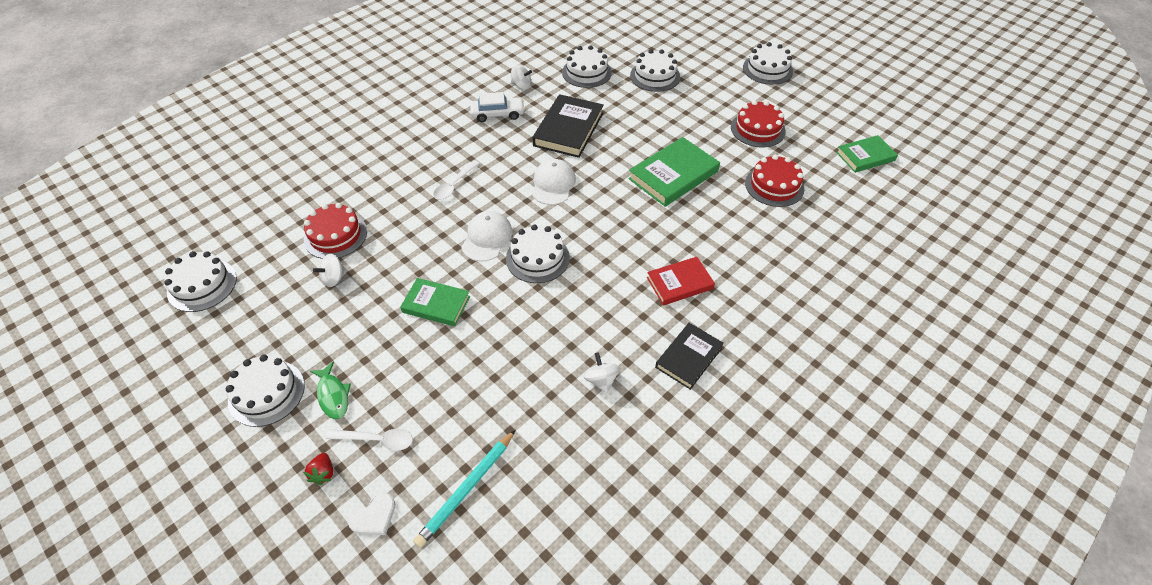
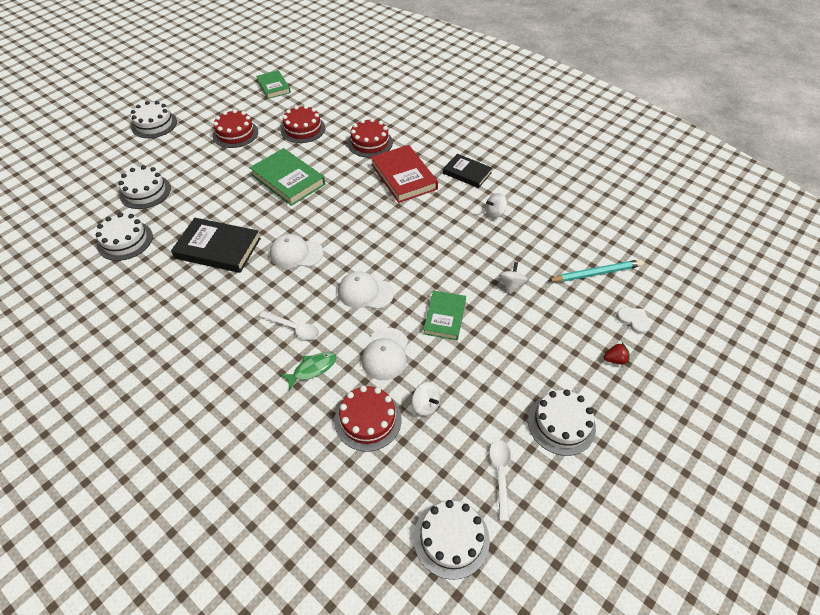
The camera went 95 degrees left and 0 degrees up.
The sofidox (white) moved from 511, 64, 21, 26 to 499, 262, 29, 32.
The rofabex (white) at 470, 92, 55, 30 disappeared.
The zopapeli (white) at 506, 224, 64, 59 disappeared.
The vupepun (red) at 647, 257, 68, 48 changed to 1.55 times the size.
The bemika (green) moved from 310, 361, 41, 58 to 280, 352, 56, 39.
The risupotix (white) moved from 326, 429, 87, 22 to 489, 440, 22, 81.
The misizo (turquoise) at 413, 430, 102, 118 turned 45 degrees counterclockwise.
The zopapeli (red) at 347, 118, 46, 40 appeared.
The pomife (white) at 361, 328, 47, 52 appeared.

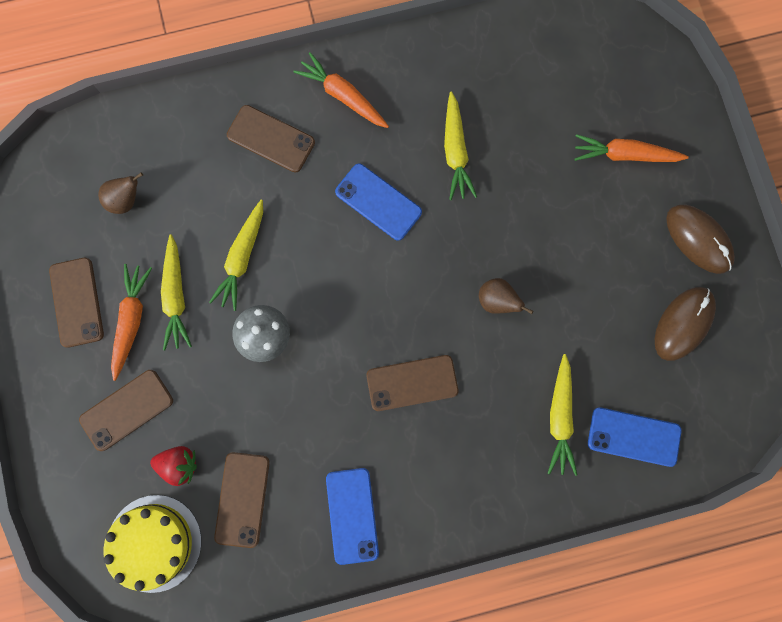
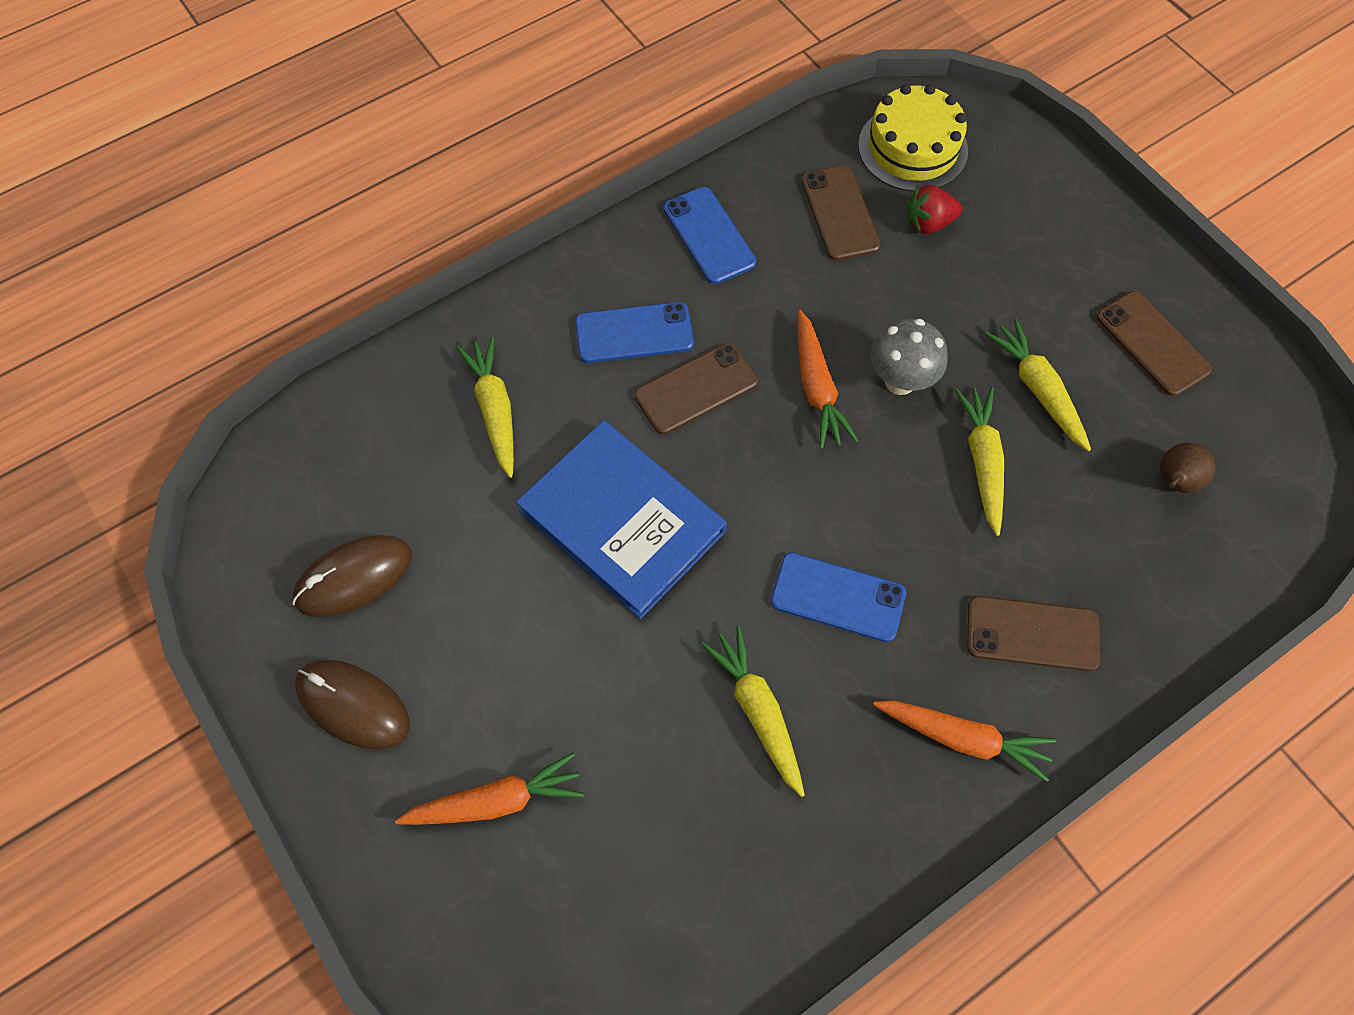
The camera went 160 degrees right and 15 degrees down.
The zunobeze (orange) moved from 111, 264, 41, 117 to 797, 310, 62, 139.
The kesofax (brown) at 479, 278, 54, 36 was replaced by the vupepun (blue) at 516, 420, 211, 199.
The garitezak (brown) at 655, 287, 61, 74 turned 45 degrees clockwise.
The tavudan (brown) at 79, 370, 94, 81 disappeared.
The tavudan (blue) moved from 588, 407, 94, 60 to 575, 302, 119, 61.

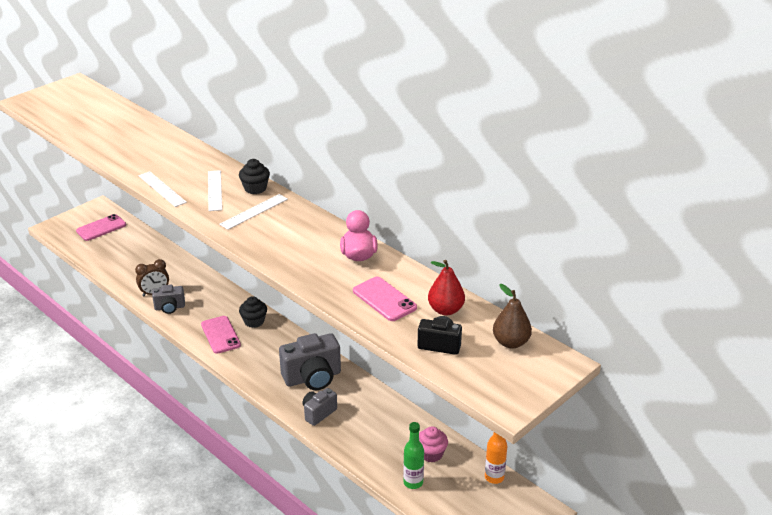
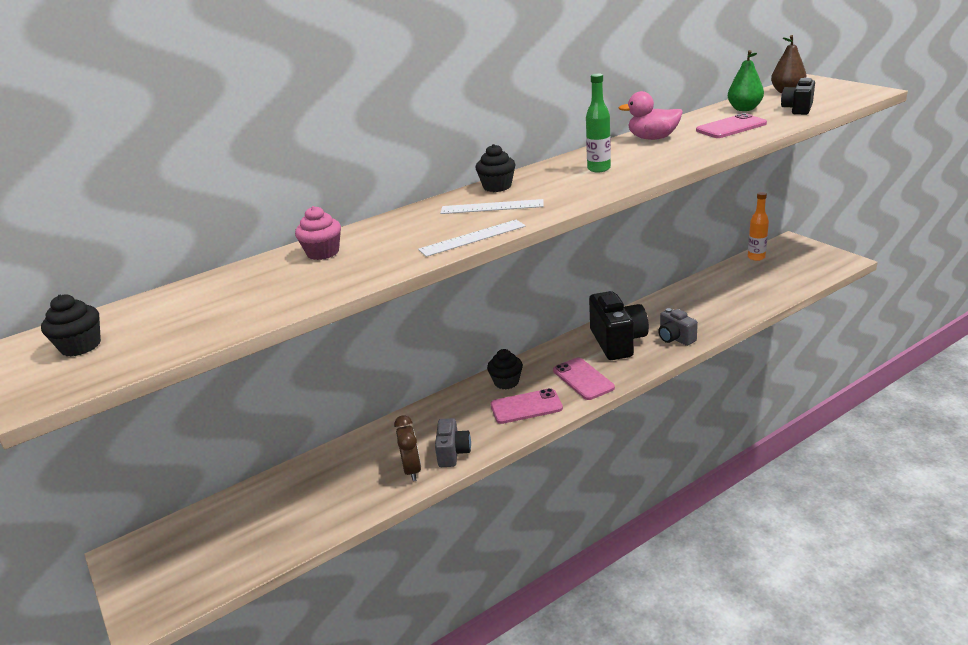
The camera went 75 degrees left and 5 degrees down.
The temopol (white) at 219, 194, 69, 36 disappeared.
The tavudan (pink) moved from 76, 214, 50, 27 to 553, 358, 62, 42.
The kesofax (red) at 428, 260, 37, 55 became the kesofax (green) at 728, 50, 36, 61.
The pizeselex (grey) at 279, 333, 62, 57 became the pizeselex (black) at 589, 291, 60, 69.
The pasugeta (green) moved from 403, 422, 21, 67 to 586, 74, 25, 98.
The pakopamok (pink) moved from 419, 426, 29, 36 to 295, 206, 46, 54.
The pakopamok (black) at 41, 295, 60, 62 appeared.

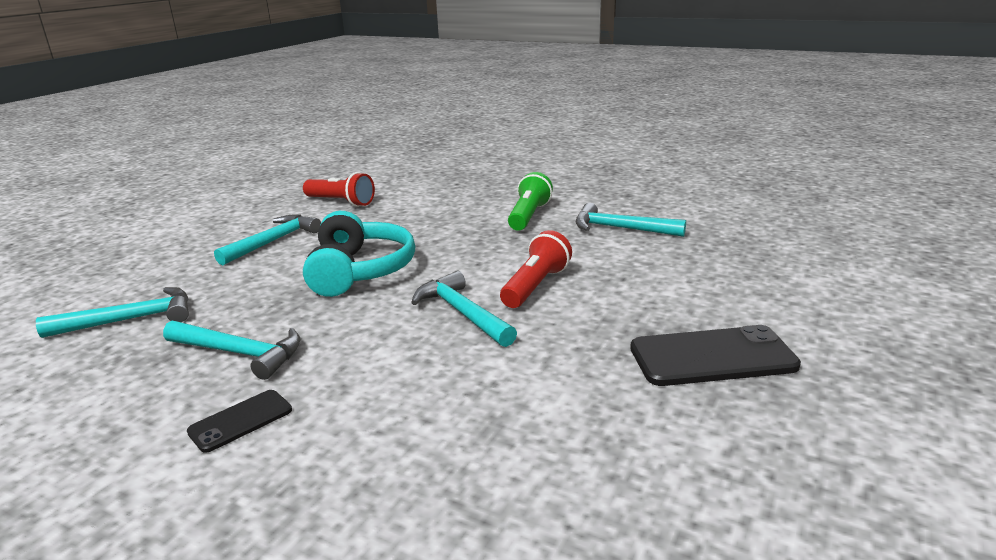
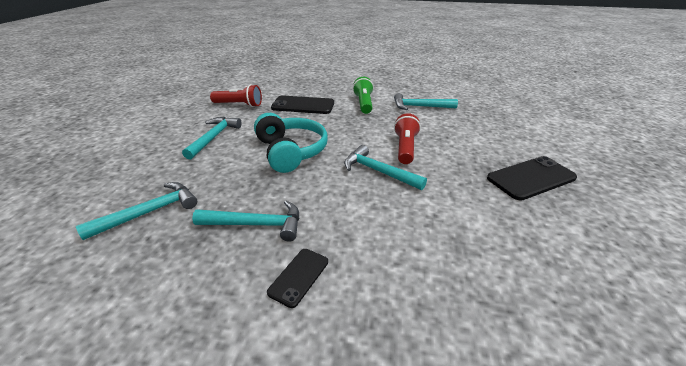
The camera went 20 degrees left and 10 degrees up.
The tavudan (black) at 271, 95, 63, 19 appeared.

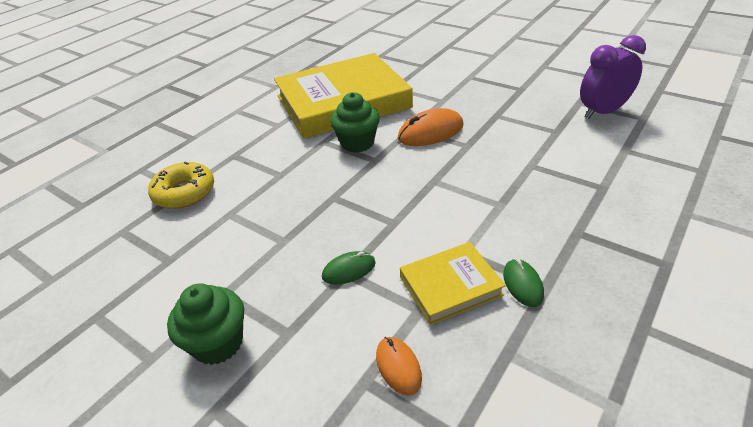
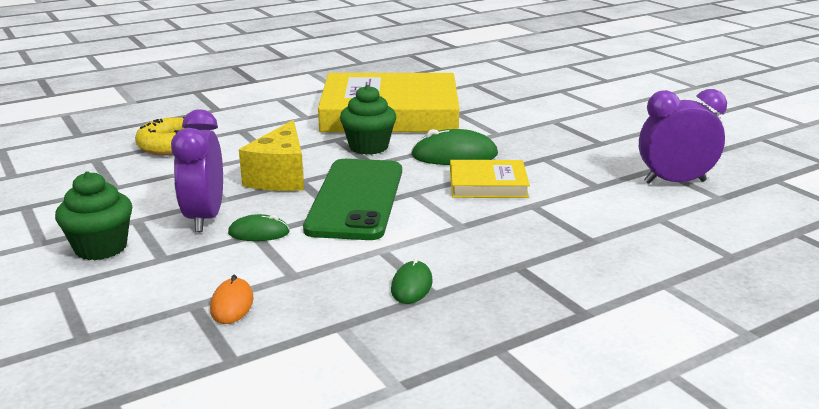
The camera went 20 degrees right and 15 degrees down.
The garitezak (orange) at 398, 108, 65, 38 became the garitezak (green) at 411, 129, 87, 36.
The vupepun (yellow) moved from 400, 242, 106, 83 to 450, 160, 80, 38.
The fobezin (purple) at 171, 109, 52, 123 appeared.
The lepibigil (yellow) at 239, 120, 65, 71 appeared.
The tavudan (green) at 303, 159, 99, 81 appeared.

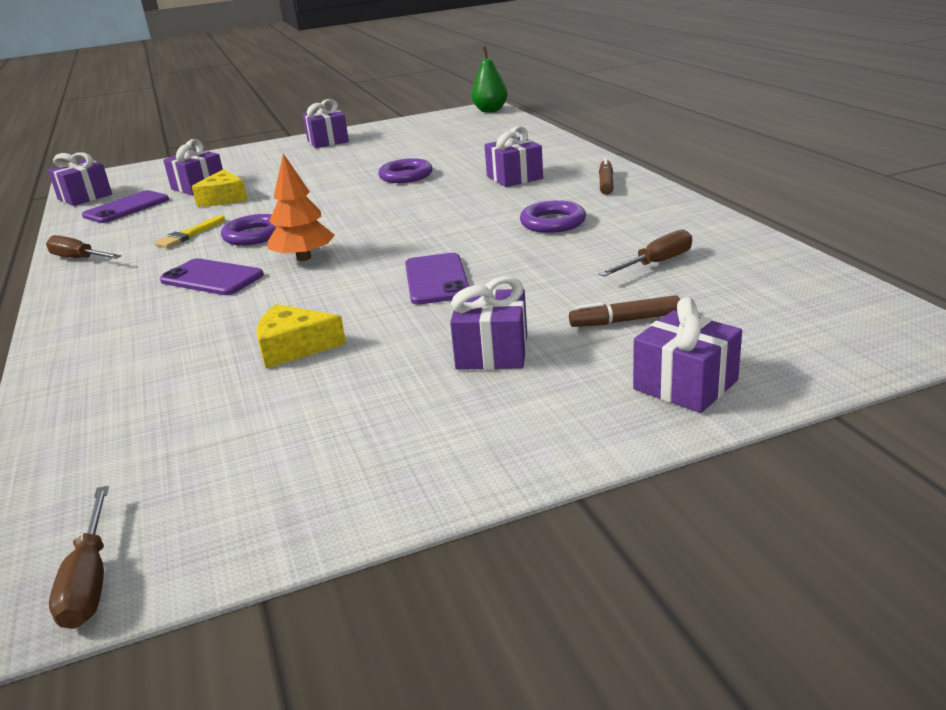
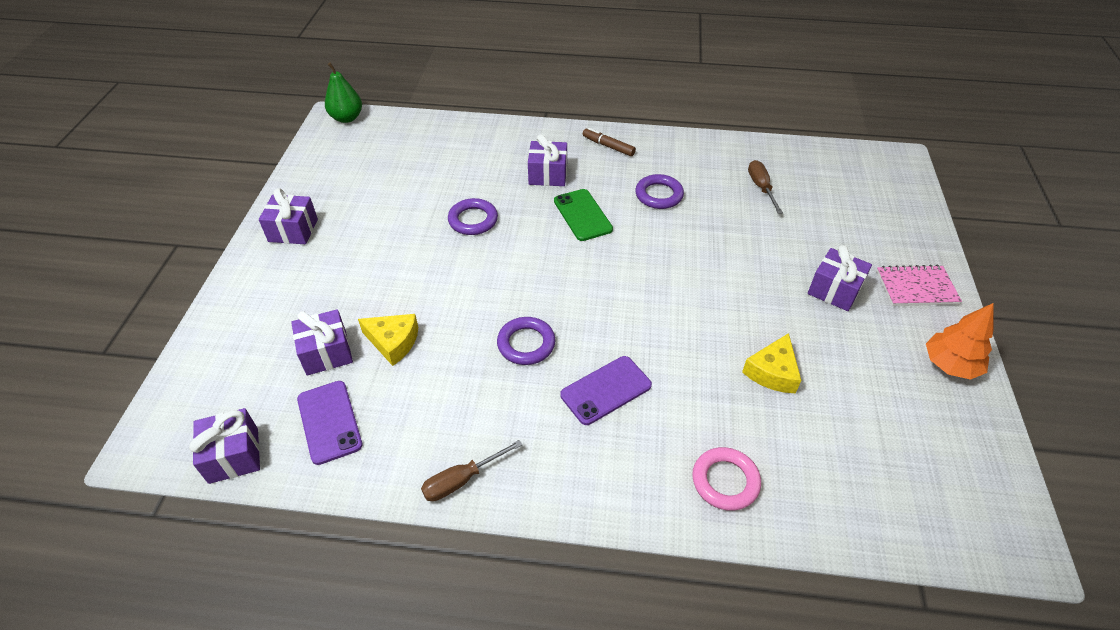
The camera went 65 degrees left and 20 degrees up.
The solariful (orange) moved from 267, 153, 68, 108 to 926, 303, 68, 77.
The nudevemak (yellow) at 155, 215, 70, 33 disappeared.
The tavudan (purple) at 405, 253, 64, 52 disappeared.
The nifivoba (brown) at 569, 295, 111, 32 disappeared.
The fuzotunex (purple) at 633, 297, 109, 116 disappeared.
The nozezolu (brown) at 49, 486, 60, 143 disappeared.
The tavudan (green) at 554, 189, 59, 52 appeared.
The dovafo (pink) at 876, 265, 86, 41 appeared.
The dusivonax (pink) at 692, 447, 69, 64 appeared.

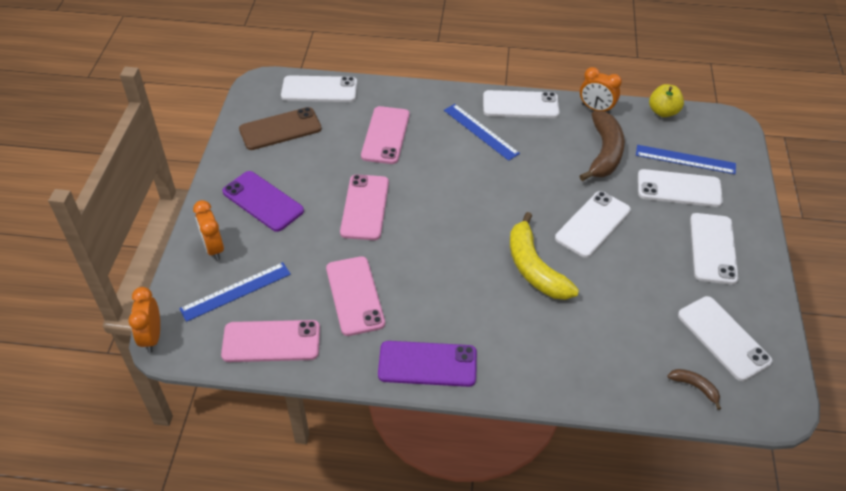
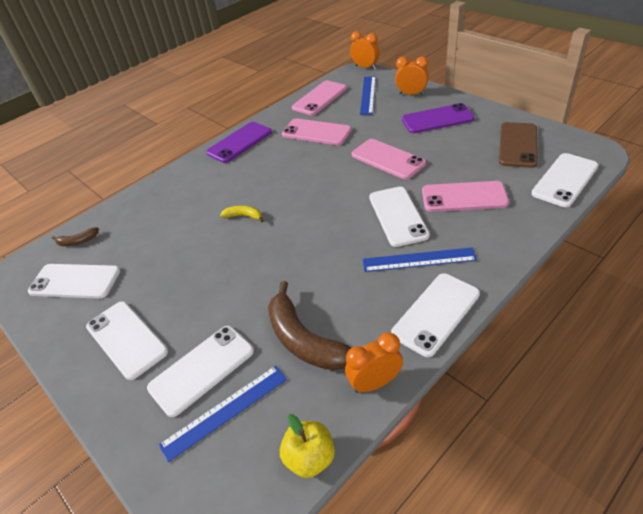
The camera went 135 degrees right and 5 degrees down.
The tavudan (pink) at 361, 106, 49, 58 turned 45 degrees counterclockwise.
The tavudan (white) moved from 555, 191, 76, 67 to 369, 187, 61, 60.
The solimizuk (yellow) at 510, 212, 69, 88 changed to 0.47 times the size.

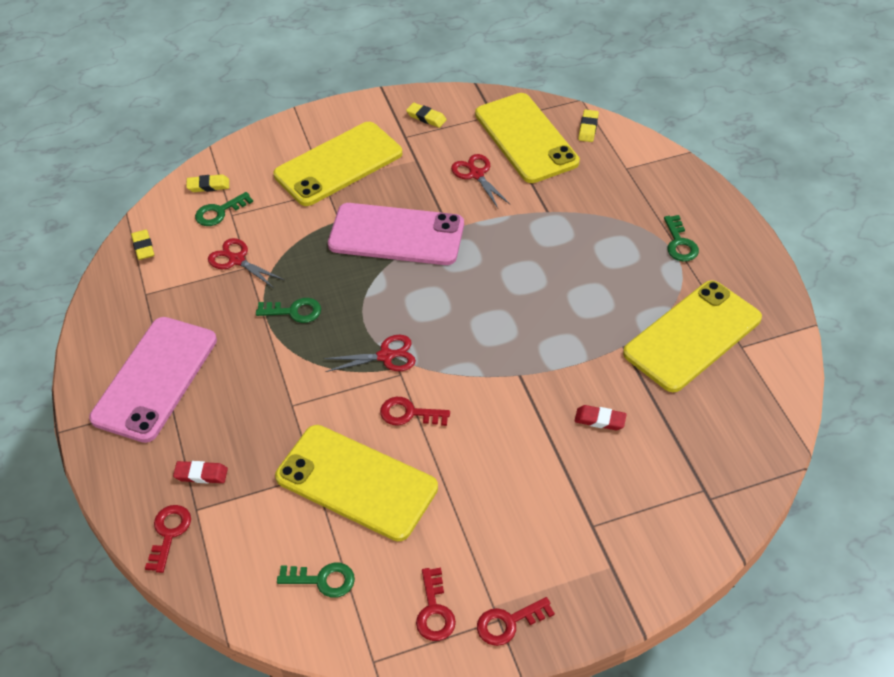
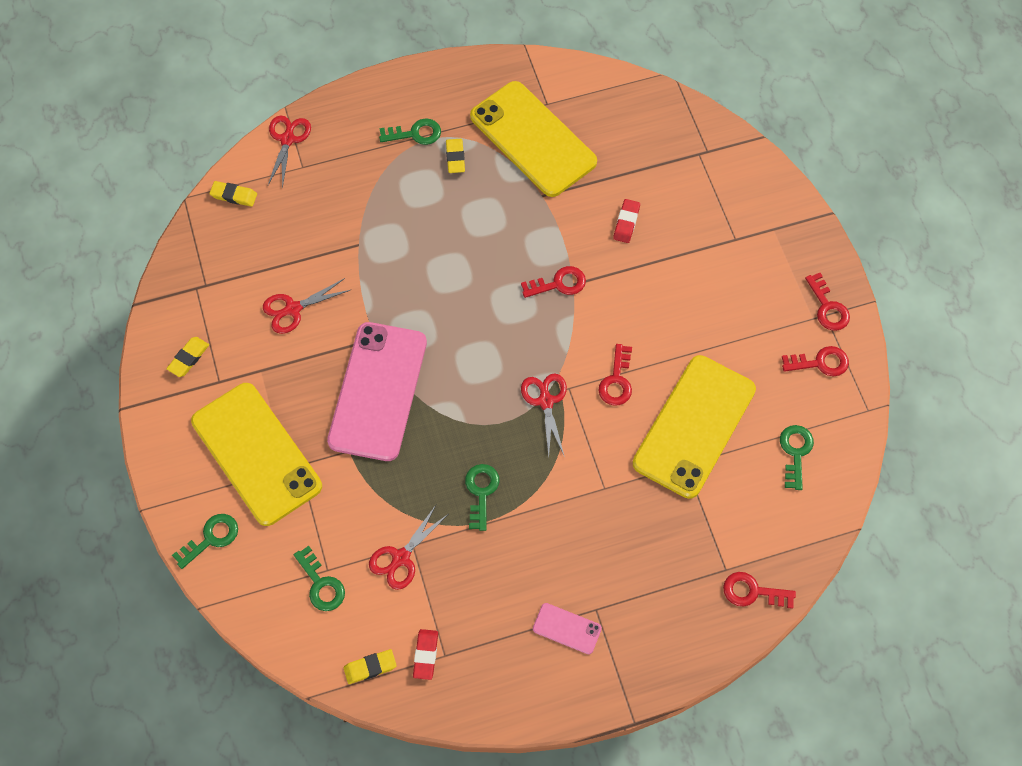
The camera went 90 degrees left and 15 degrees up.
The tavudan (yellow) at 475, 93, 105, 90 disappeared.
The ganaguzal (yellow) moved from 186, 174, 43, 18 to 446, 139, 19, 34.
The tavudan (pink) at 89, 317, 128, 126 changed to 0.42 times the size.
The ganaguzal (red) moved from 173, 461, 55, 22 to 413, 629, 25, 51.
The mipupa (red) at 268, 115, 43, 73 appeared.
The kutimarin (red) at 521, 266, 65, 32 appeared.
The kutimarin (green) at 172, 514, 66, 55 appeared.

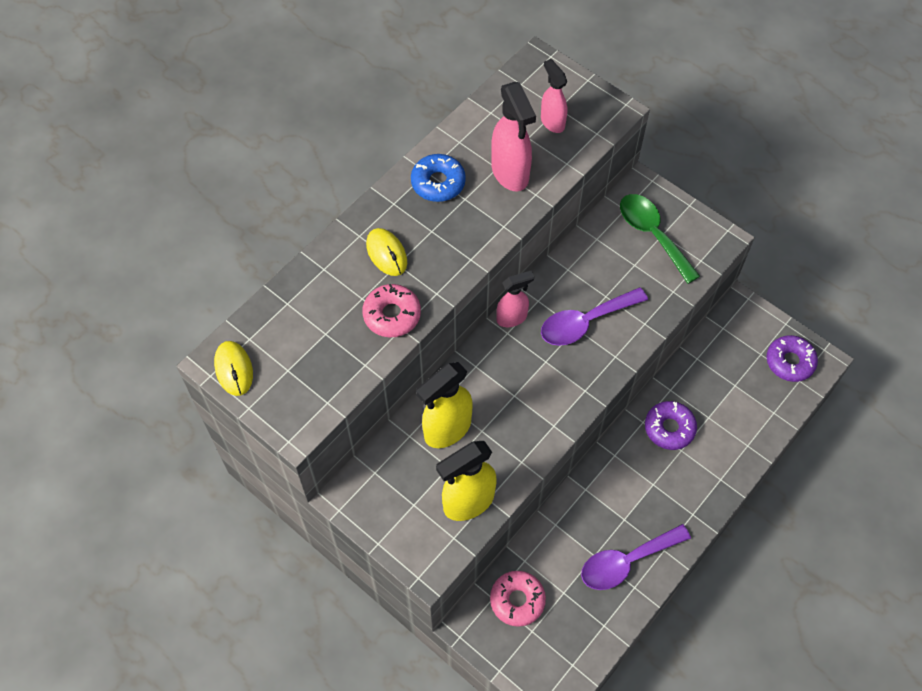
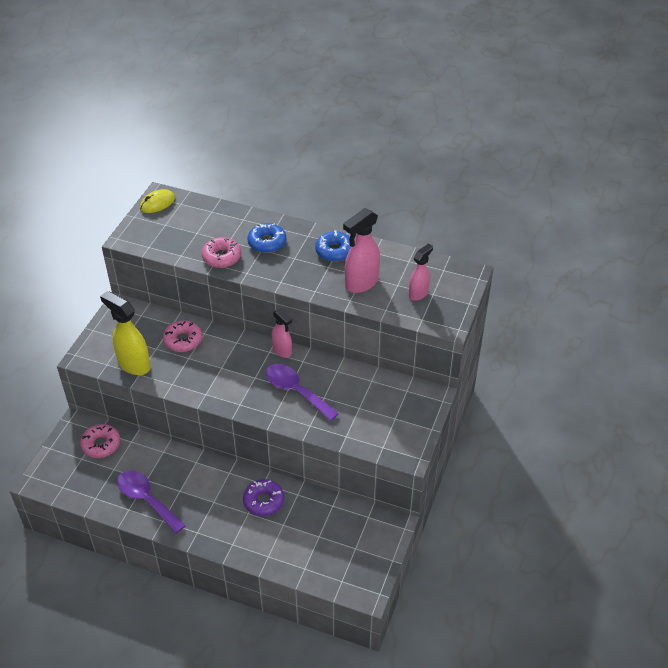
The camera went 70 degrees right and 15 degrees down.
The risupotix (green) at 620, 194, 80, 90 disappeared.
The garitezak (yellow) at 366, 228, 41, 48 was replaced by the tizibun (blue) at 248, 223, 38, 30.
The tizibun (purple) at 766, 335, 52, 47 disappeared.
The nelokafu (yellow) at 416, 362, 57, 86 was replaced by the tizibun (pink) at 163, 321, 39, 31.

